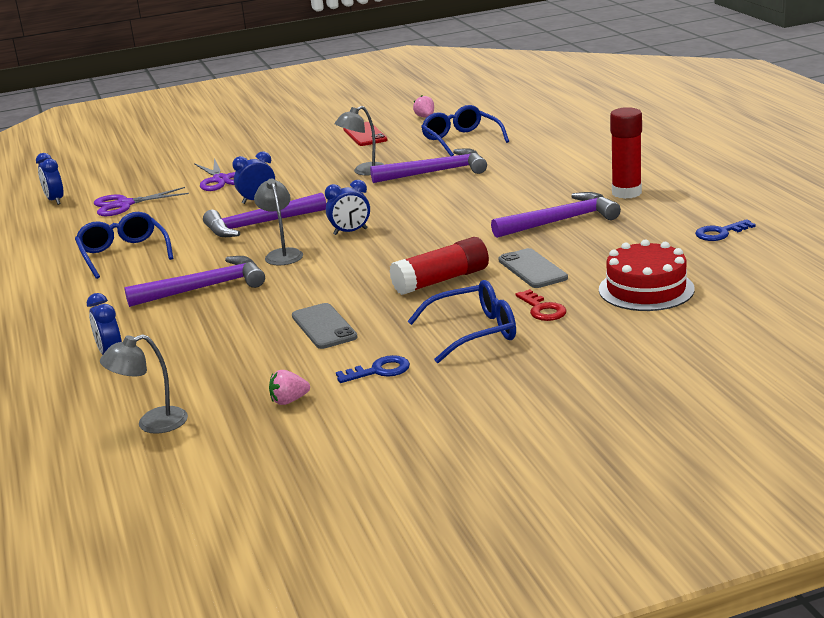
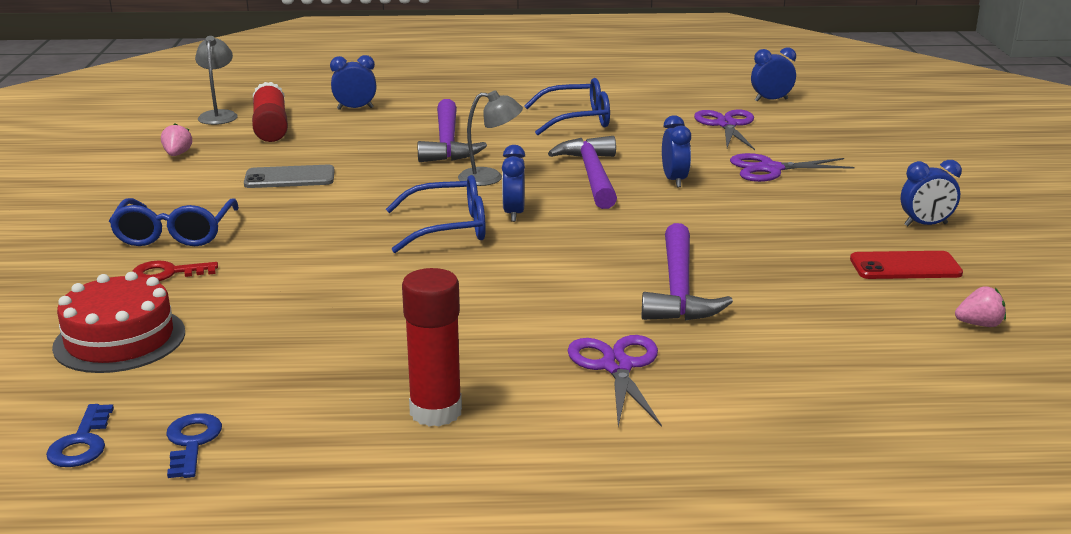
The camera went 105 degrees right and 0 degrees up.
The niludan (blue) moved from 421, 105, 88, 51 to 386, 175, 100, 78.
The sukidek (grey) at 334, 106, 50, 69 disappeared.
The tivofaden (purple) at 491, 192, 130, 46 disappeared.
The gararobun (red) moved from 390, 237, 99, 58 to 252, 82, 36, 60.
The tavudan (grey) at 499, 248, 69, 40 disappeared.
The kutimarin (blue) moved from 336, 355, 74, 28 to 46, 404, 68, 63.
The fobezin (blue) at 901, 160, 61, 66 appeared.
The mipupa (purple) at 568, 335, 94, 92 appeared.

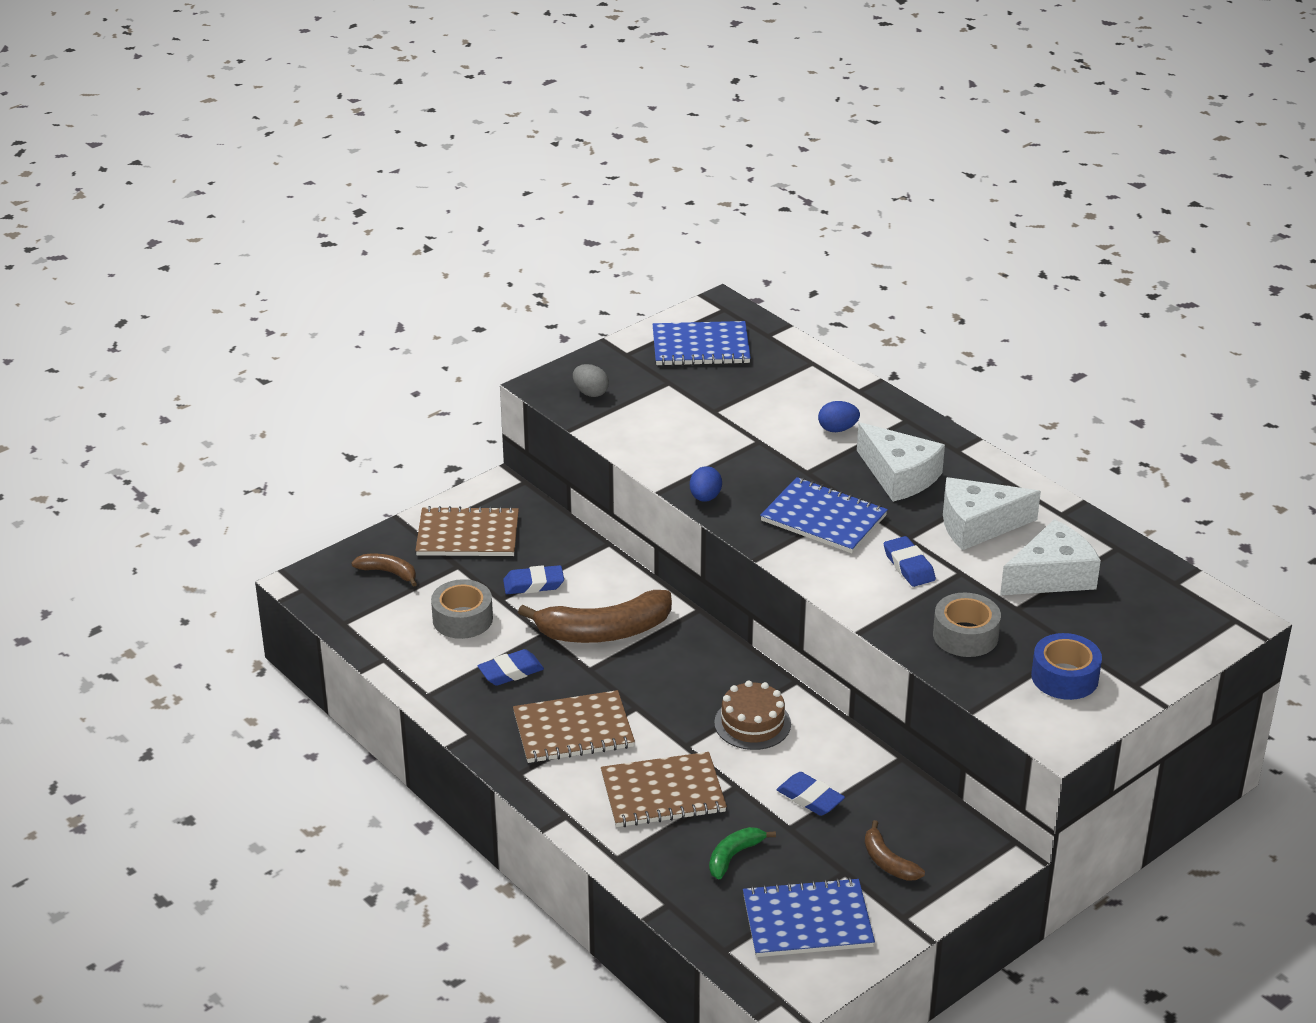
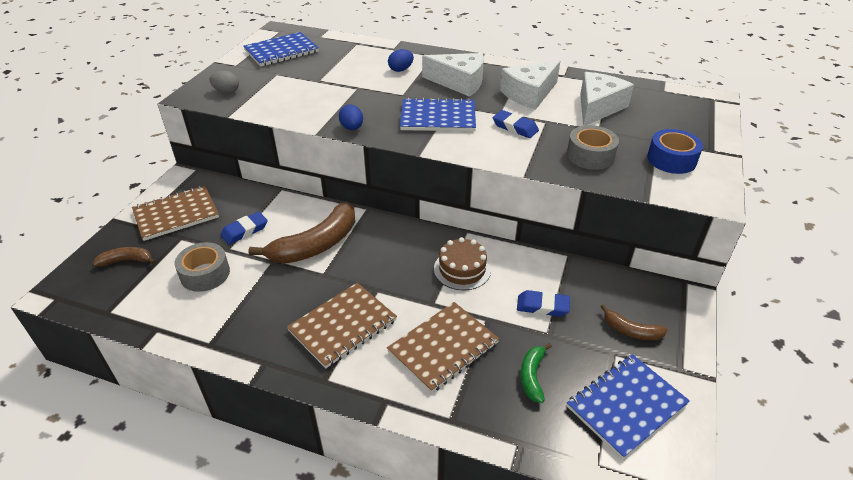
The camera went 30 degrees left and 5 degrees up.
The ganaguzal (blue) at 477, 649, 67, 37 disappeared.

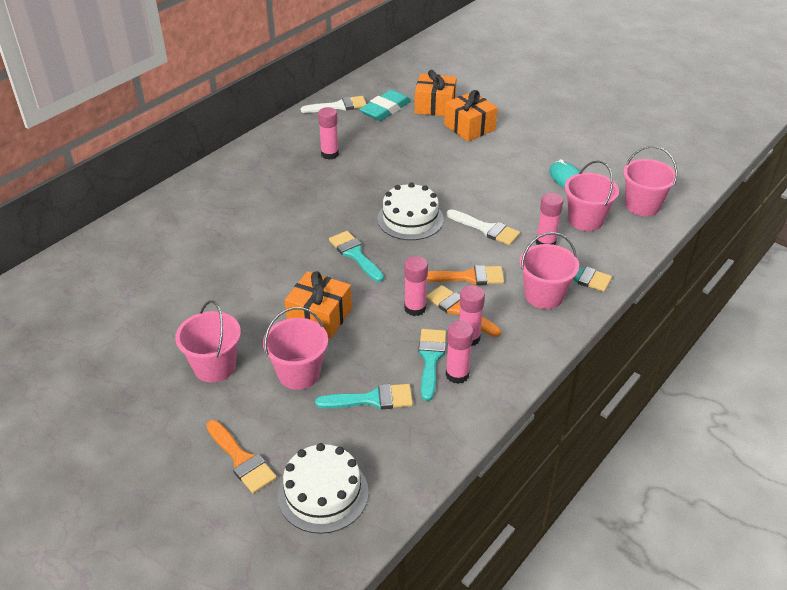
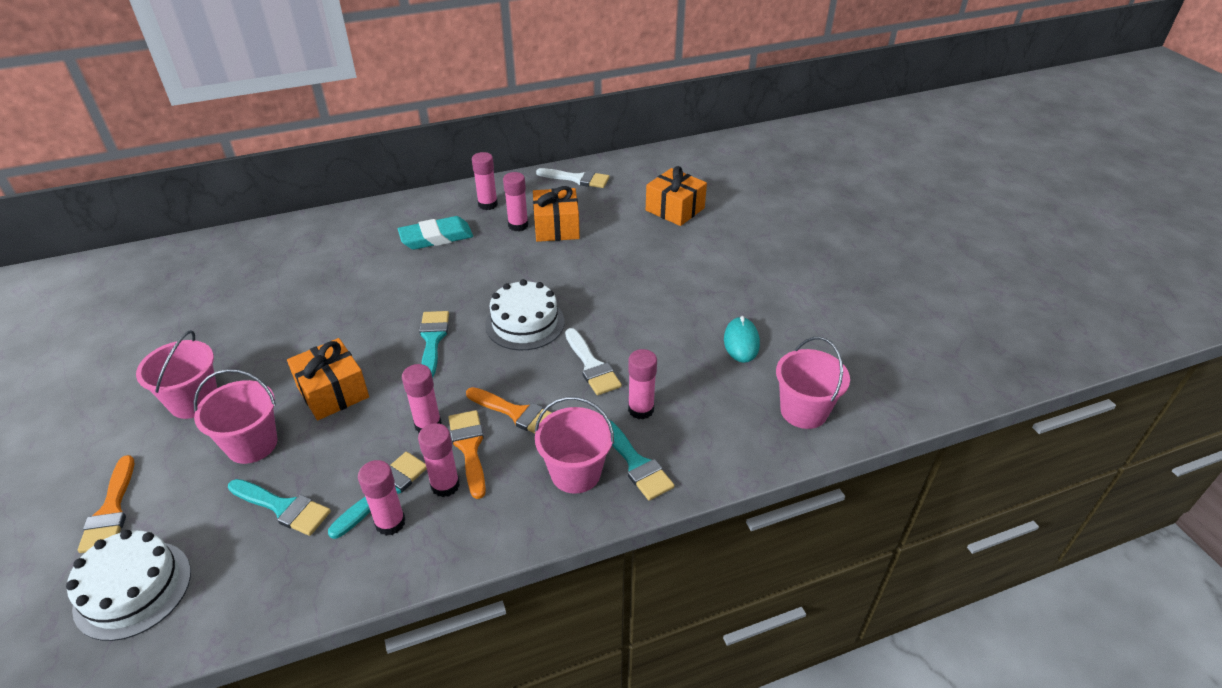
The camera went 30 degrees right and 0 degrees up.
The ganaguzal (turquoise) moved from 359, 90, 52, 31 to 398, 216, 75, 34.
The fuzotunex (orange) moved from 444, 90, 54, 51 to 533, 186, 47, 56.
The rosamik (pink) at 565, 160, 54, 71 disappeared.
The gararobun (pink) at 472, 152, 26, 58 appeared.

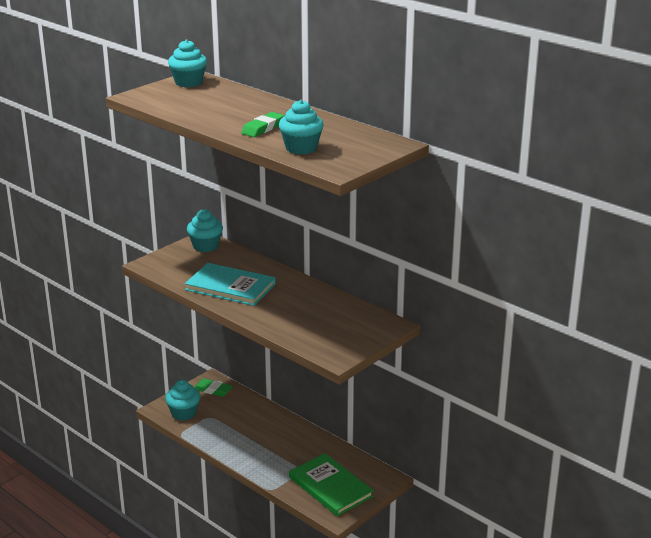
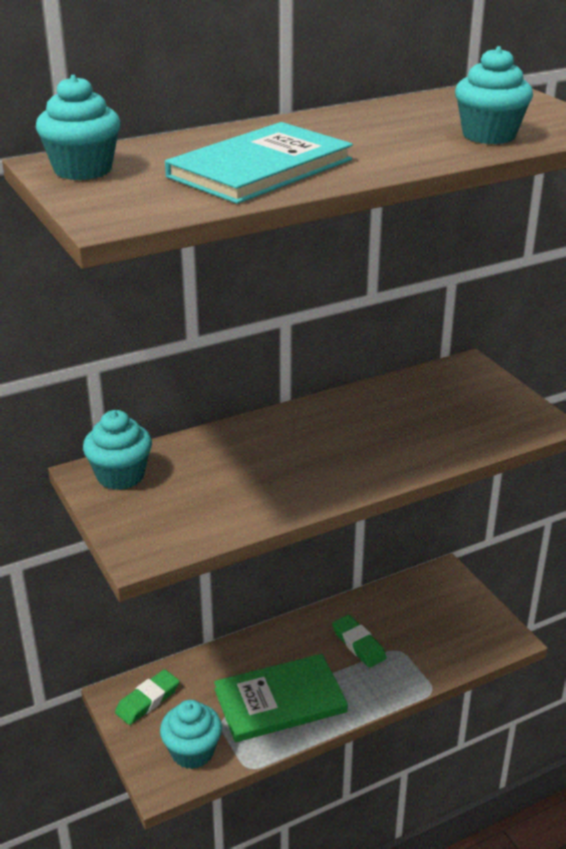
The camera went 70 degrees left and 5 degrees up.
The ganaguzal (green) moved from 241, 112, 44, 25 to 332, 615, 55, 53.
The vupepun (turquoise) moved from 185, 263, 90, 43 to 165, 122, 188, 82.
The vupepun (green) moved from 289, 453, 85, 63 to 214, 654, 134, 88.

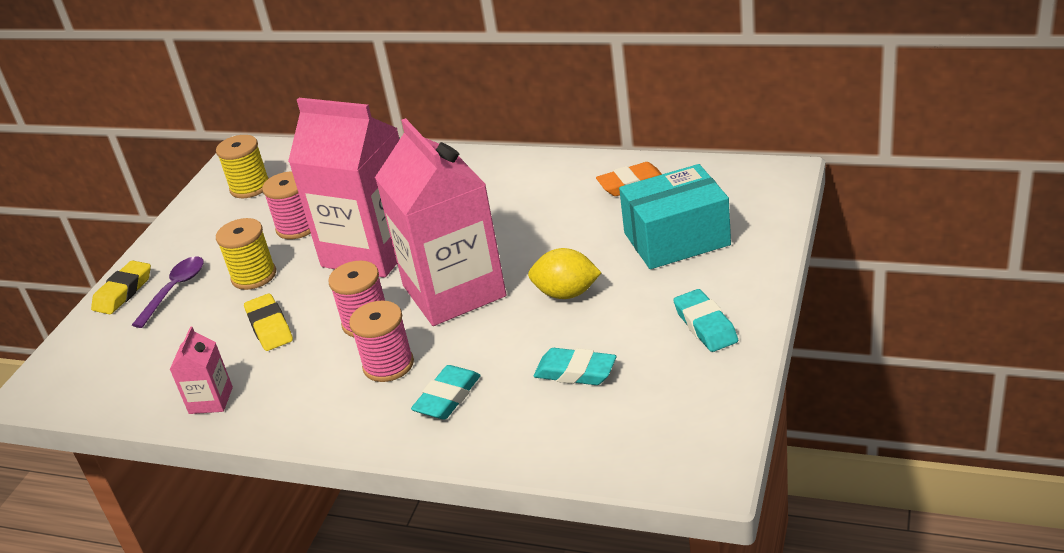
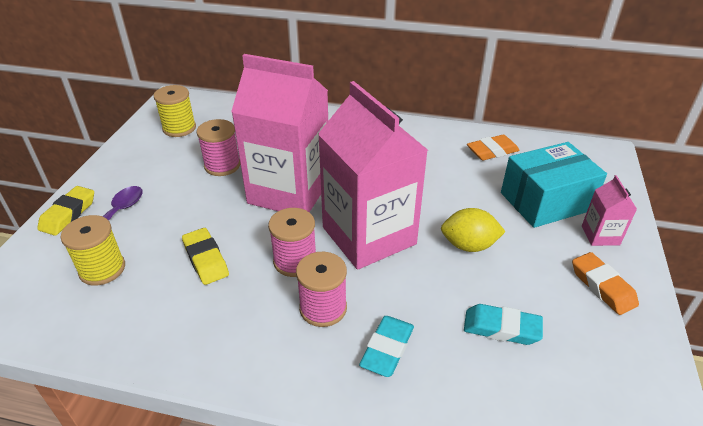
The camera went 10 degrees left and 5 degrees up.
The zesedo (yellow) moved from 216, 218, 60, 72 to 60, 215, 65, 71.
The ganaguzal (turquoise) at 673, 289, 65, 63 became the ganaguzal (orange) at 572, 252, 67, 63.
The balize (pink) moved from 170, 326, 63, 88 to 582, 175, 55, 71.

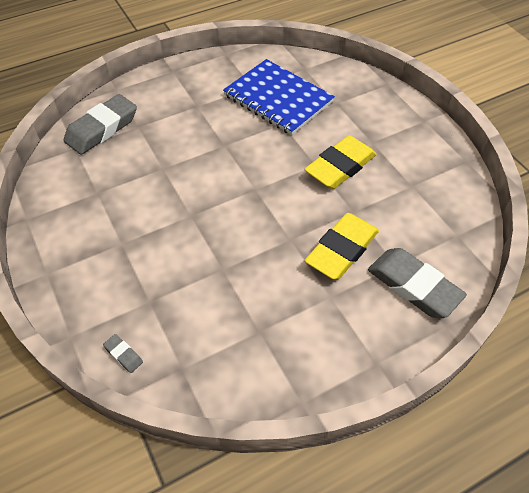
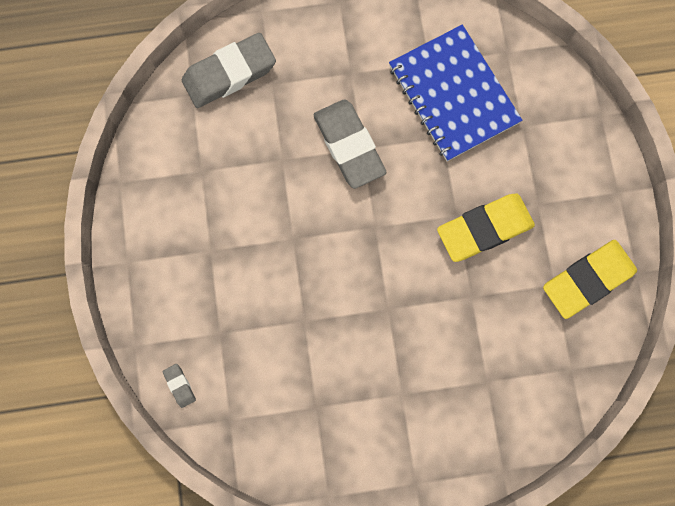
The camera went 20 degrees right and 25 degrees up.
The ganaguzal (yellow) moved from 305, 213, 74, 67 to 543, 240, 94, 79.
The ganaguzal (grey) moved from 368, 248, 99, 70 to 313, 99, 74, 90.

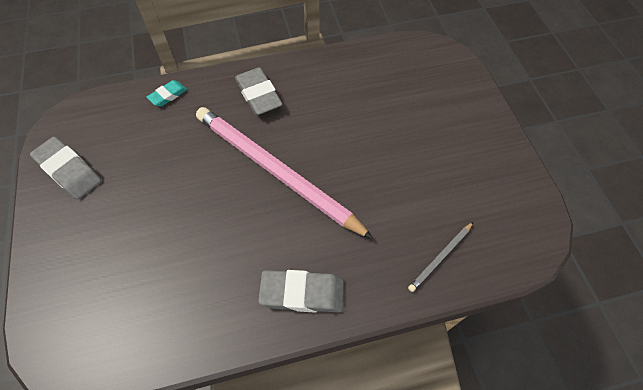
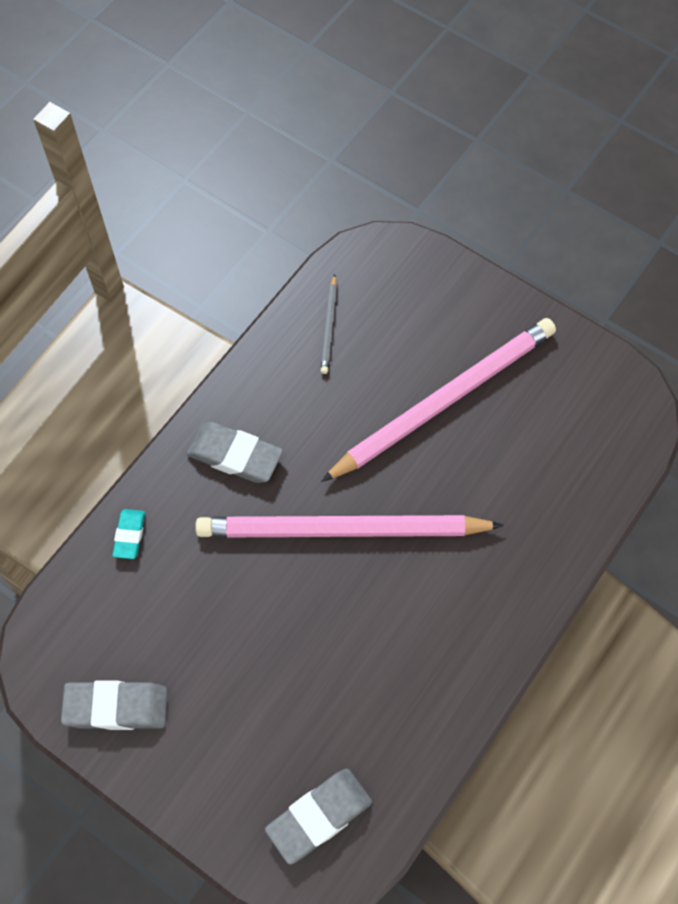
The camera went 40 degrees left and 5 degrees up.
The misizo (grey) moved from 408, 222, 65, 70 to 321, 274, 16, 100.
The ganaguzal (grey) moved from 258, 270, 86, 43 to 265, 769, 107, 96.
The misizo (pink) at 321, 318, 235, 164 appeared.

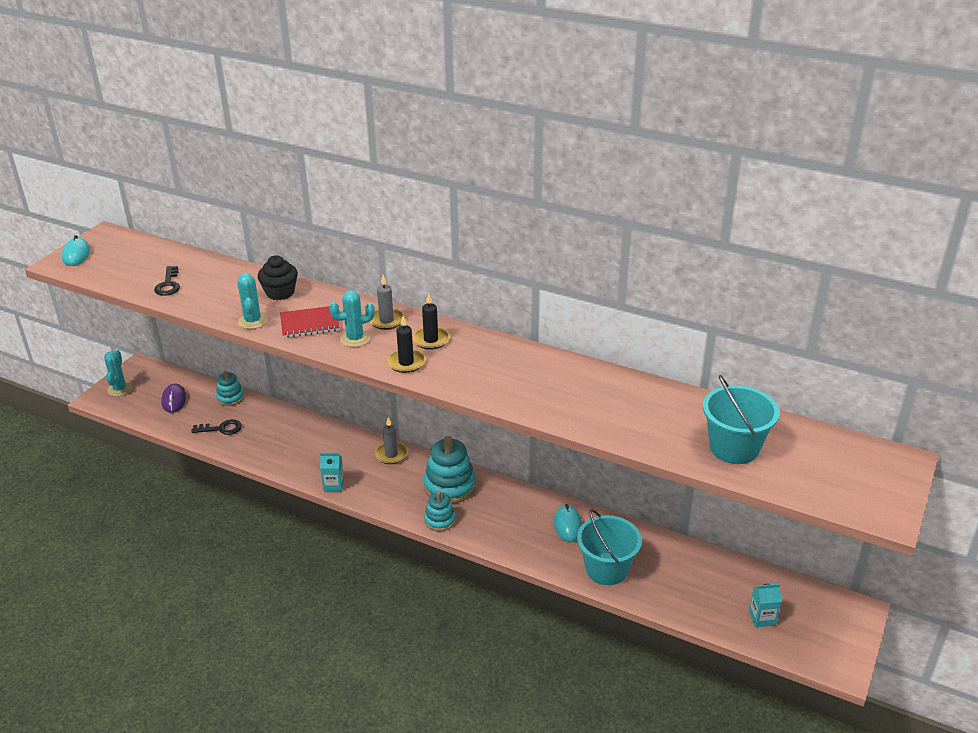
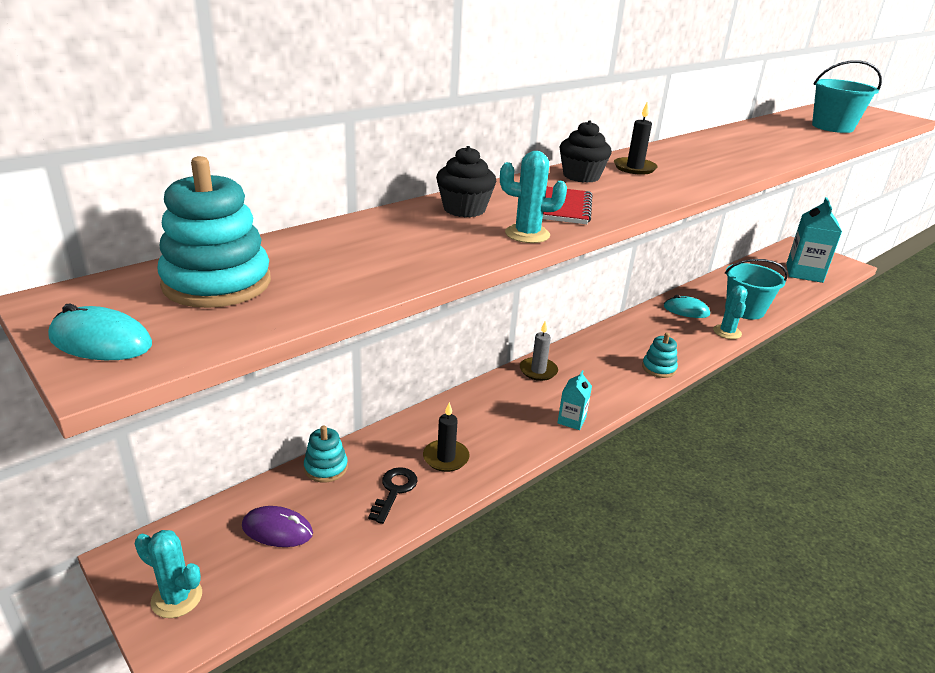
The camera went 70 degrees left and 5 degrees down.
The kutimarin (black) at 154, 266, 26, 30 disappeared.
The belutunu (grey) at 370, 275, 35, 55 was replaced by the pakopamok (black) at 560, 120, 52, 63.
The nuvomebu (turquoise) moved from 329, 290, 46, 57 to 713, 285, 35, 54.
The belutunu (black) moved from 387, 316, 38, 57 to 423, 402, 47, 70.
The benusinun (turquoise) moved from 424, 436, 52, 68 to 157, 156, 114, 152.
The balize (turquoise) at 749, 583, 33, 44 changed to 2.03 times the size.

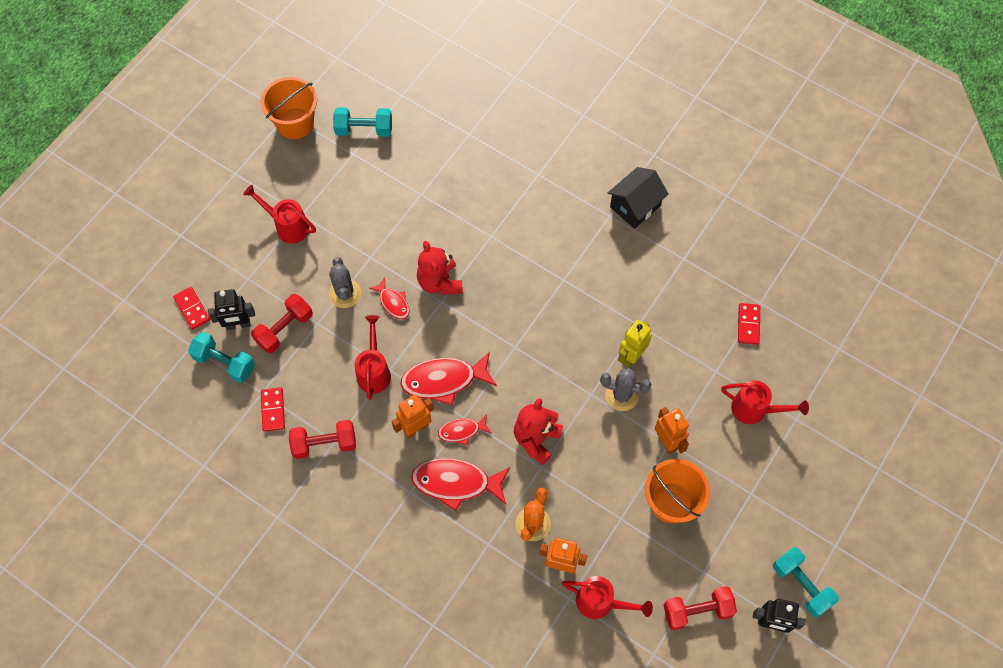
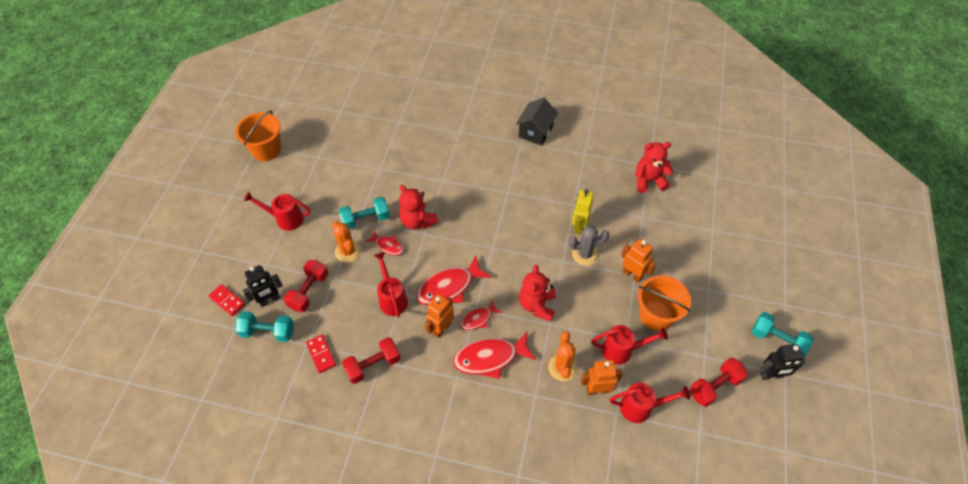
The camera went 20 degrees left and 10 degrees down.
The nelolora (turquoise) moved from 333, 107, 59, 30 to 339, 197, 51, 33.
The nuvomebu (grey) at 329, 257, 32, 51 became the nuvomebu (orange) at 332, 221, 29, 42.
The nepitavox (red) at 738, 303, 22, 42 was replaced by the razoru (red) at 635, 142, 38, 51.
The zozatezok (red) moved from 721, 380, 88, 44 to 591, 325, 77, 40.

